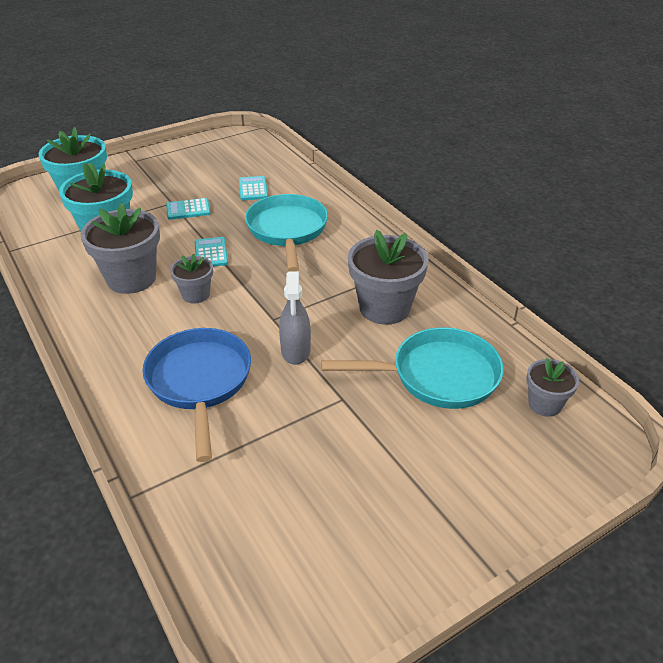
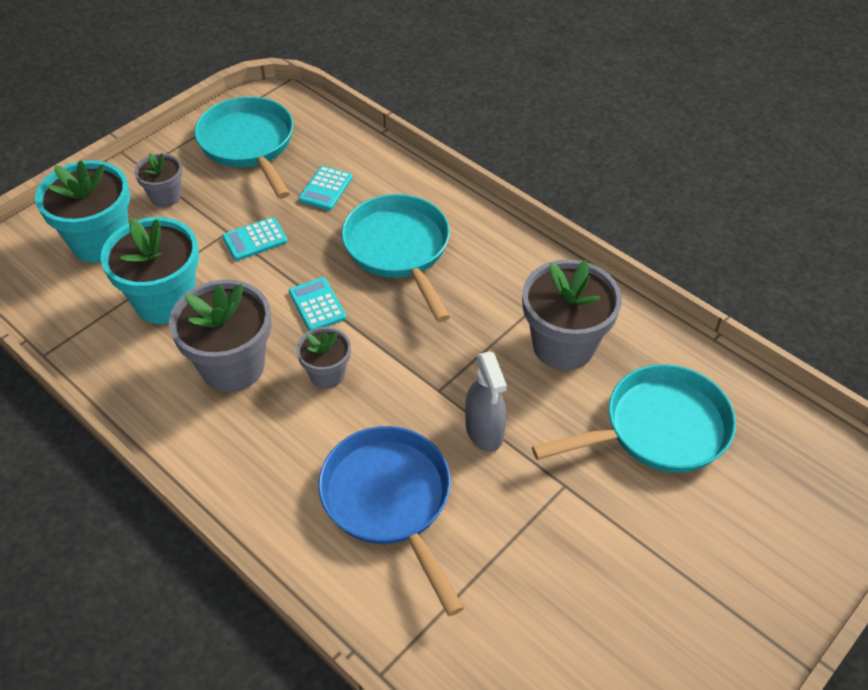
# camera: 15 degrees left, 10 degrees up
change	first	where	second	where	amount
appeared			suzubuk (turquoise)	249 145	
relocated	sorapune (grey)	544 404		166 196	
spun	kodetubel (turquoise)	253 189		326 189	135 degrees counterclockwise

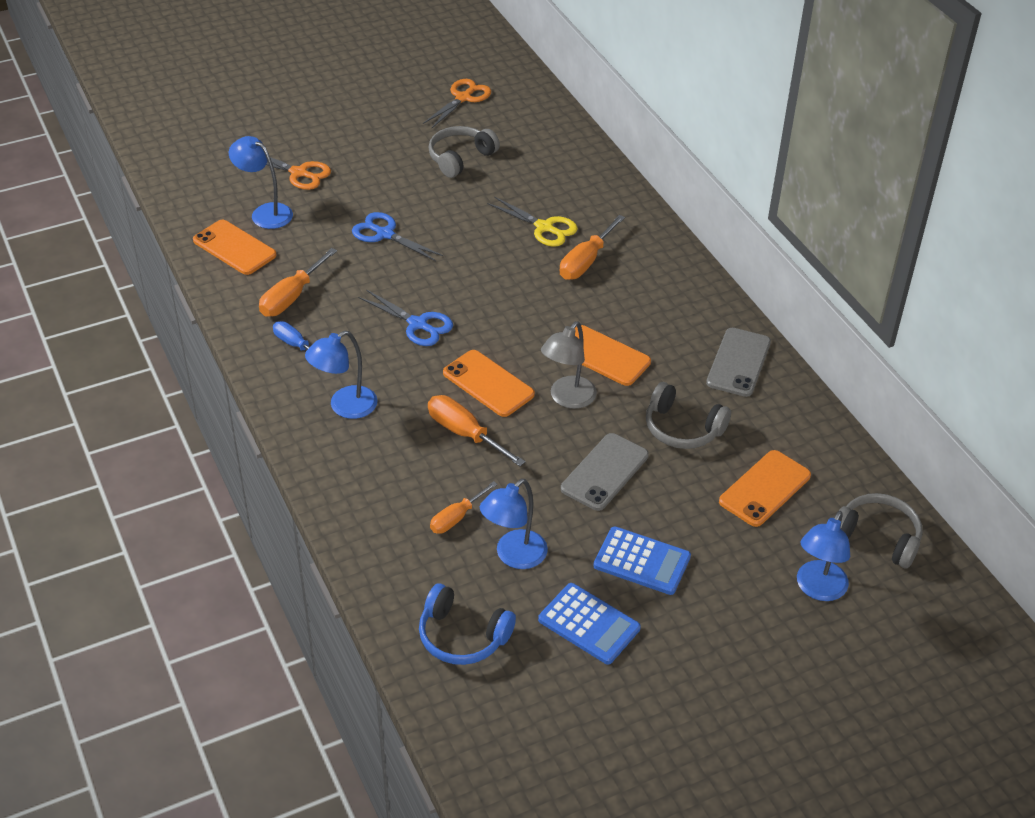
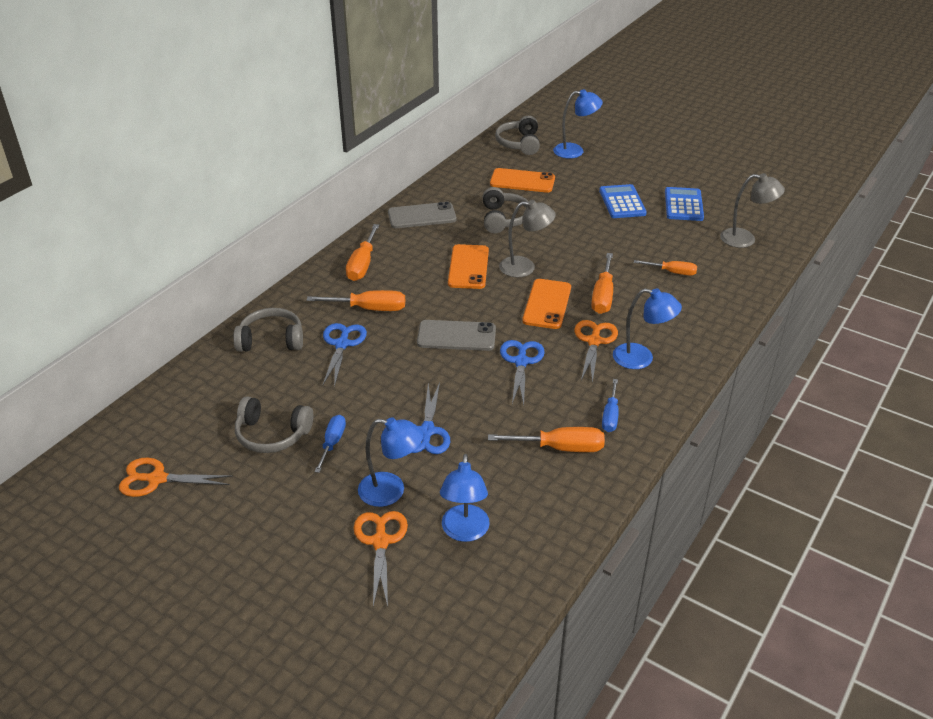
# camera: 120 degrees left, 5 degrees down
change	first	where	second	where	amount
missing	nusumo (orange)	234 248			
appeared			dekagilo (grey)	271 340	
appeared			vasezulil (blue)	332 443	
appeared			vasezulil (orange)	362 264	
appeared			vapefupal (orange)	594 341	
relocated	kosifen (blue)	514 556		391 491	
relocated	nusumo (grey)	604 472		456 336	
exchanged	dekagilo (blue)	462 636	kosifen (grey)	745 239	
colour	vapefupal (yellow)	544 227	vapefupal (blue)	342 344	

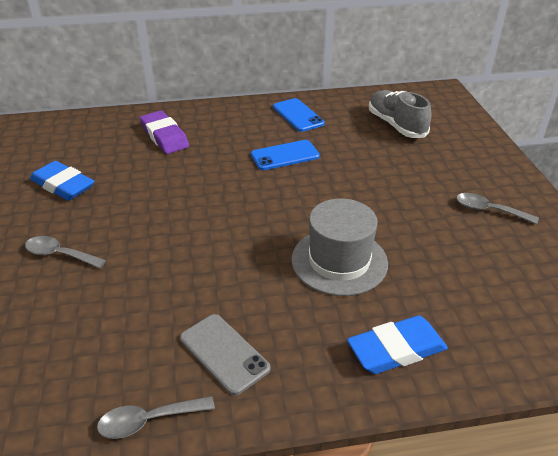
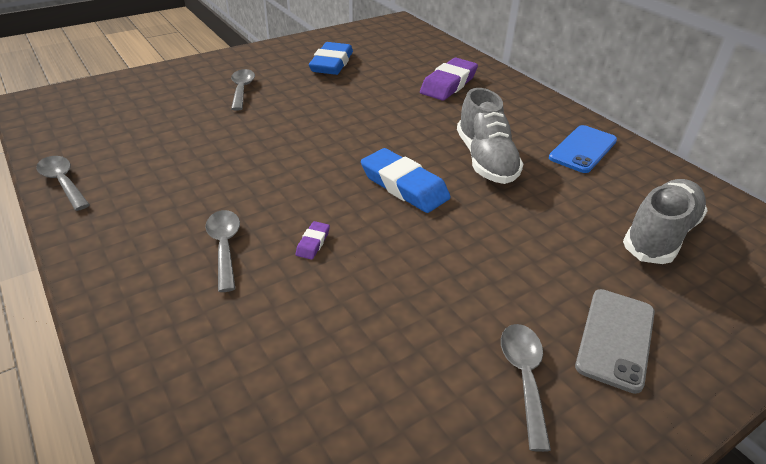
# camera: 65 degrees right, 0 degrees up
change	first	where	second	where	amount
appeared			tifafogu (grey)	225 247	
relocated	nusumo (grey)	224 353		615 338	
relocated	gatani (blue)	396 349		404 186	
exchanged	nusumo (blue)	285 155	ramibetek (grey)	485 160	
exchanged	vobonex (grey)	339 261	gatani (purple)	313 243	

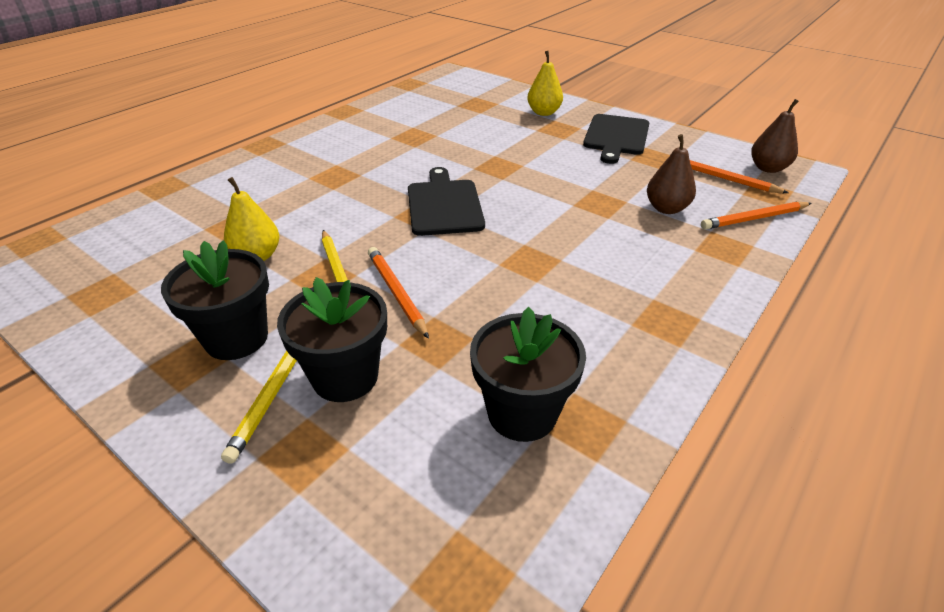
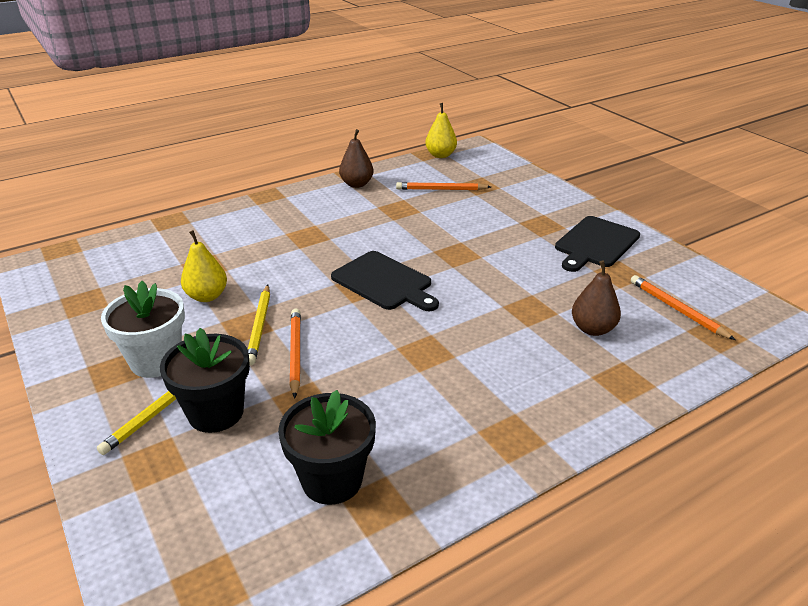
# camera: 20 degrees right, 5 degrees down
change	first	where	second	where	amount
relocated	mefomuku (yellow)	544 112		440 155	
relocated	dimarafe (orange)	754 219		441 189	
relocated	mefomuku (brown)	768 168		356 184	
colour	sorapune (black)	236 338	sorapune (white)	156 361	
spun	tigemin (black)	444 205		384 282	120 degrees clockwise

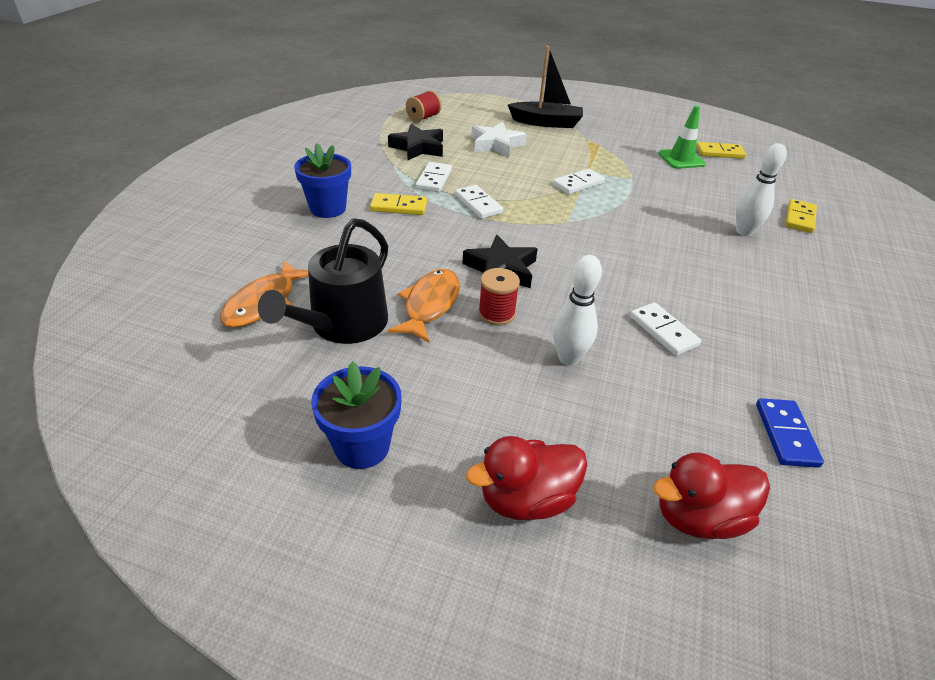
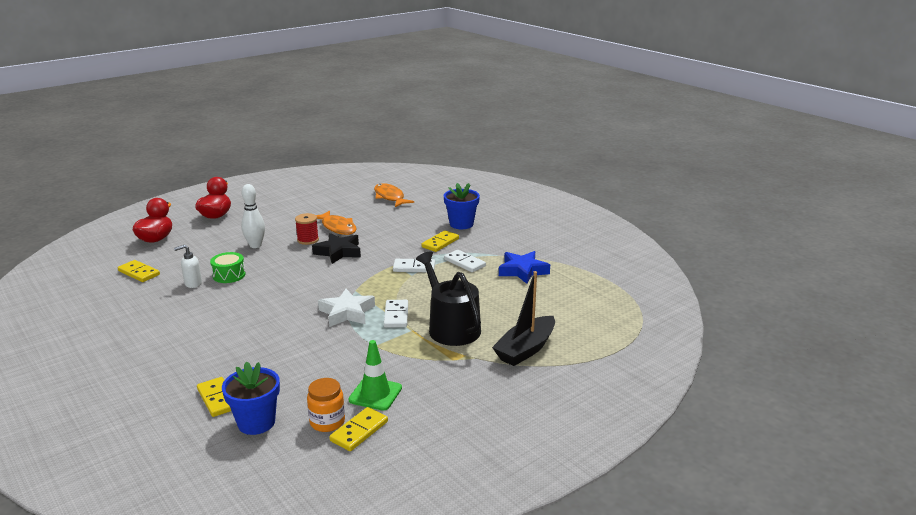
# camera: 125 degrees right, 15 degrees down
change	first	where	second	where	amount
missing	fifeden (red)	423 117			
missing	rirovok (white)	744 231			
appeared			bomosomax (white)	193 283	
appeared			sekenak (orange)	327 422	
relocated	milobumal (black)	343 324		451 327	
relocated	sorapune (blue)	362 446		256 422	
relocated	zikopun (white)	496 145		347 313	
exchanged	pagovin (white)	663 331	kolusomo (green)	229 275	
colour	zikopun (black)	418 148	zikopun (blue)	522 271	
colour	pagovin (blue)	786 434	pagovin (yellow)	139 273	

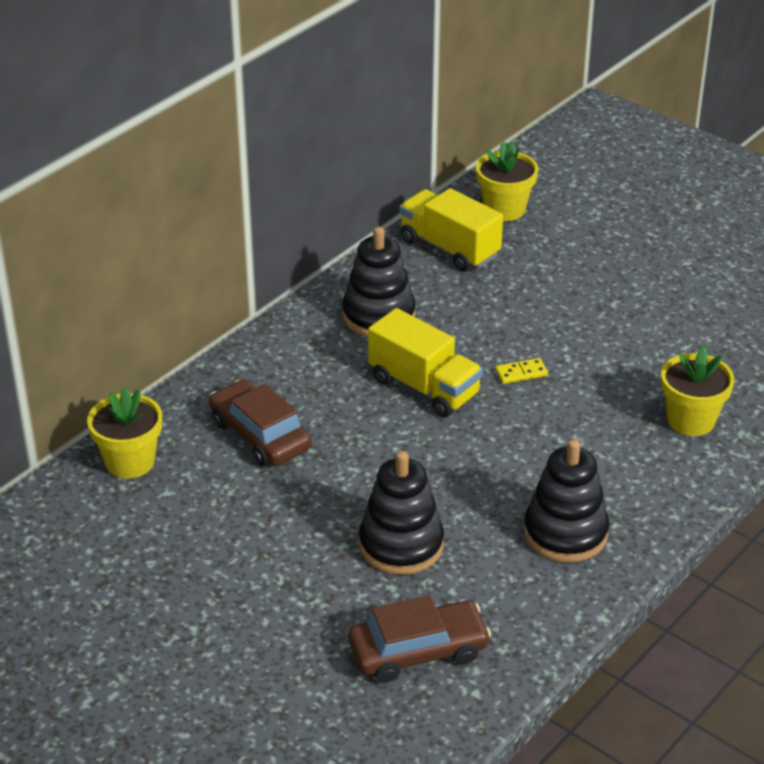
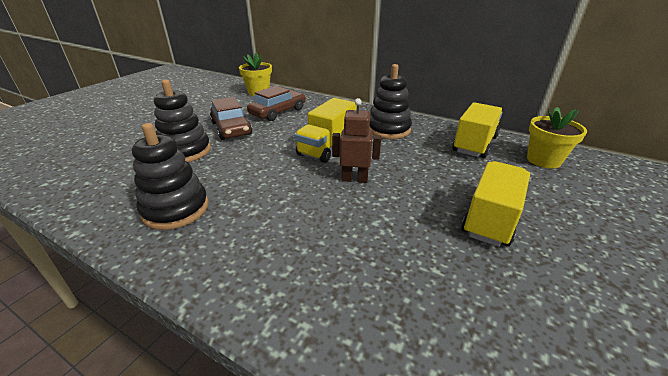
# camera: 80 degrees right, 5 degrees down
change	first	where	second	where	amount
missing	sorapune (yellow)	691 420			
appeared			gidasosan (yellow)	490 218	
relocated	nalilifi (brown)	418 651		231 128	
exchanged	pagovin (yellow)	521 373	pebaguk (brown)	354 179	

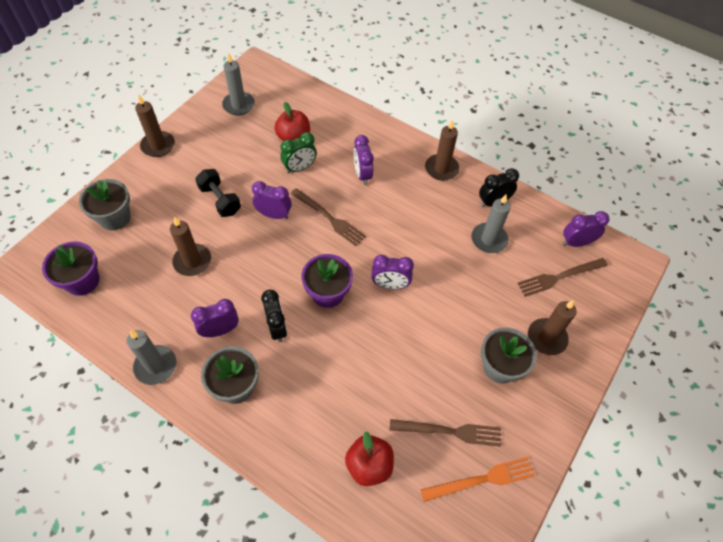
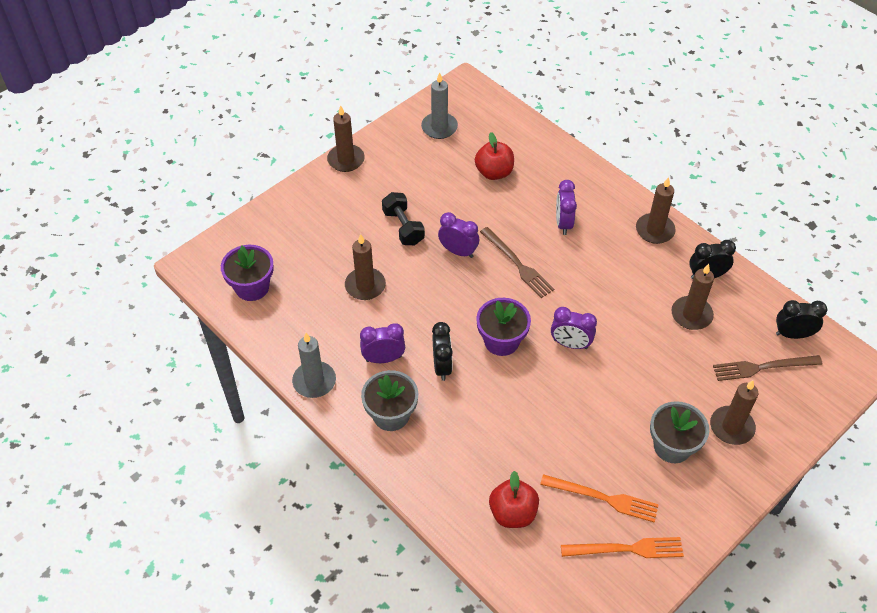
# camera: 15 degrees right, 5 degrees down
change	first	where	second	where	amount
missing	sorapune (grey)	114 217			
missing	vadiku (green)	299 168			
colour	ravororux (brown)	450 431	ravororux (orange)	603 498	
colour	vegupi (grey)	489 239	vegupi (brown)	691 315	
colour	vadiku (purple)	576 242	vadiku (black)	792 334	

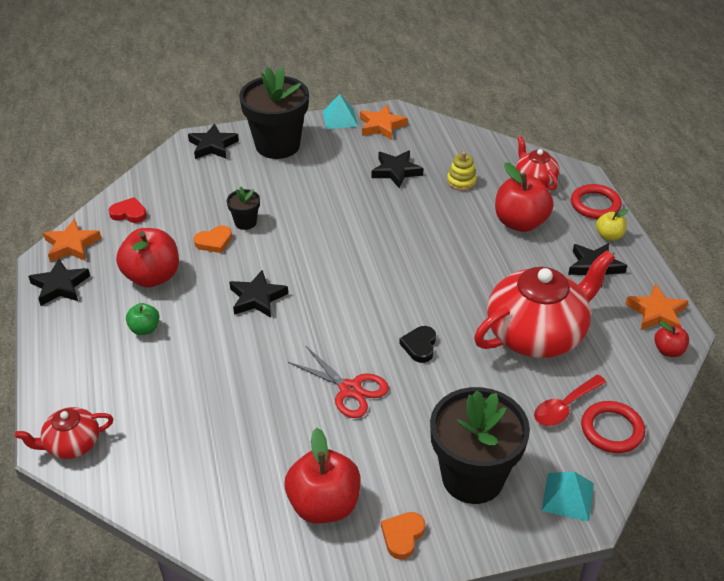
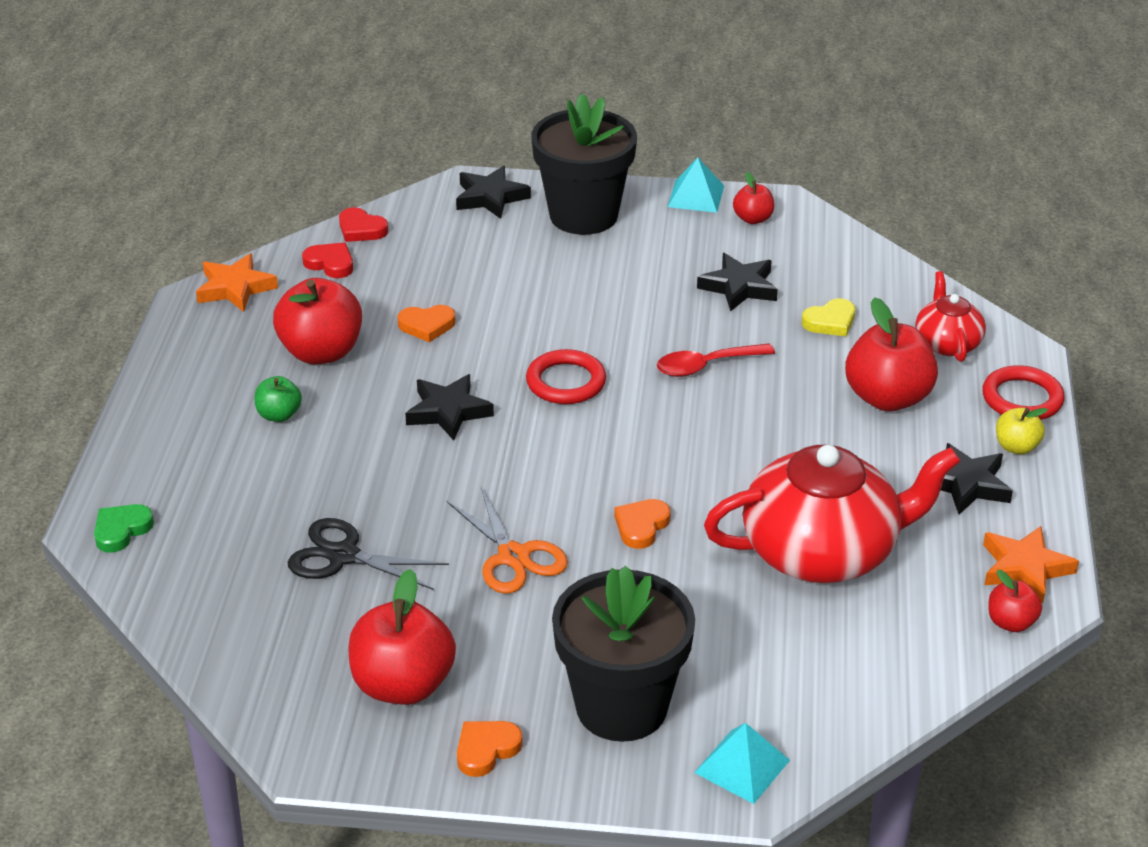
# camera: 20 degrees right, 5 degrees down
change	first	where	second	where	amount
missing	zikopun (black)	60 286			
missing	sorapune (black)	245 222			
appeared			vapefupal (black)	343 556	
appeared			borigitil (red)	361 229	
relocated	tifafogu (red)	564 407		706 366	
relocated	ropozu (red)	612 430		566 382	
exchanged	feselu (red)	72 444	borigitil (green)	121 530	
exchanged	zikopun (orange)	381 126	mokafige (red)	753 219	
exchanged	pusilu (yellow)	461 181	borigitil (yellow)	830 322	
colour	vapefupal (red)	350 389	vapefupal (orange)	513 556	
colour	borigitil (black)	419 346	borigitil (orange)	641 526	

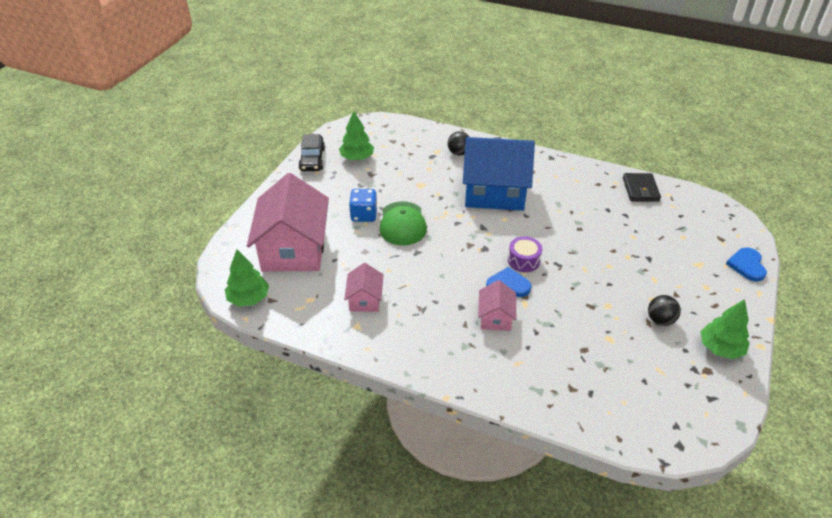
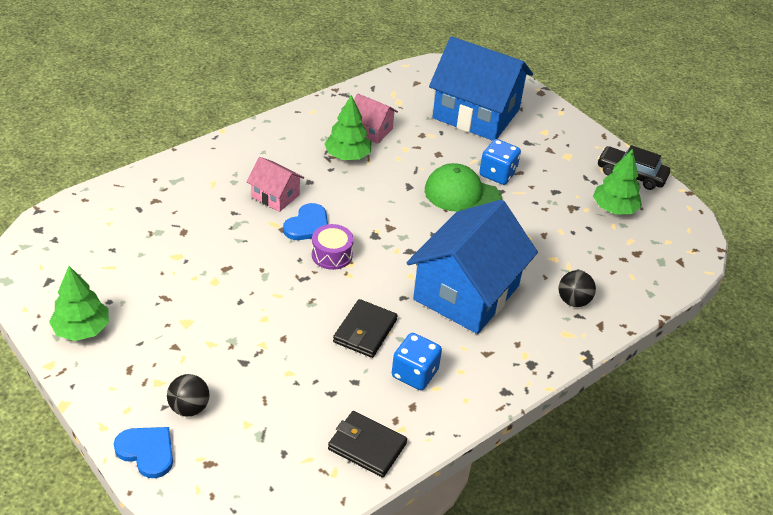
# camera: 115 degrees right, 0 degrees up
change	first	where	second	where	amount
appeared			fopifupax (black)	365 331	
appeared			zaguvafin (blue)	414 374	
relocated	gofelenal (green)	248 298		347 156	
relocated	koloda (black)	660 320		189 408	
colour	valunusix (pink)	294 249	valunusix (blue)	476 114	

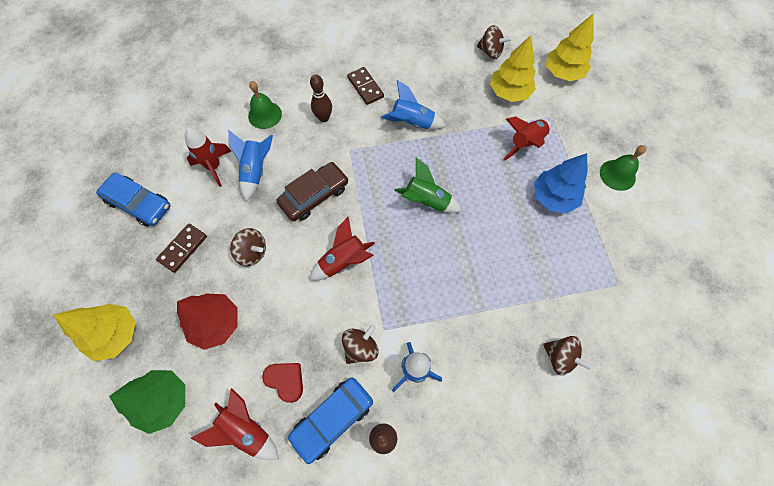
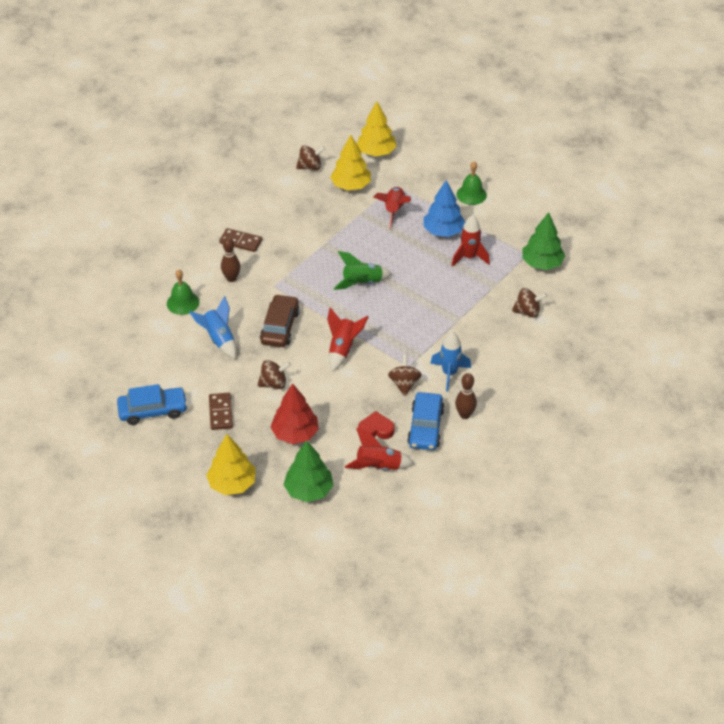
# camera: 40 degrees left, 20 degrees down
change	first	where	second	where	amount
missing	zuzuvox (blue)	412 123			
appeared			gofelenal (green)	542 263	
relocated	zuzuvox (red)	214 167		469 257	

